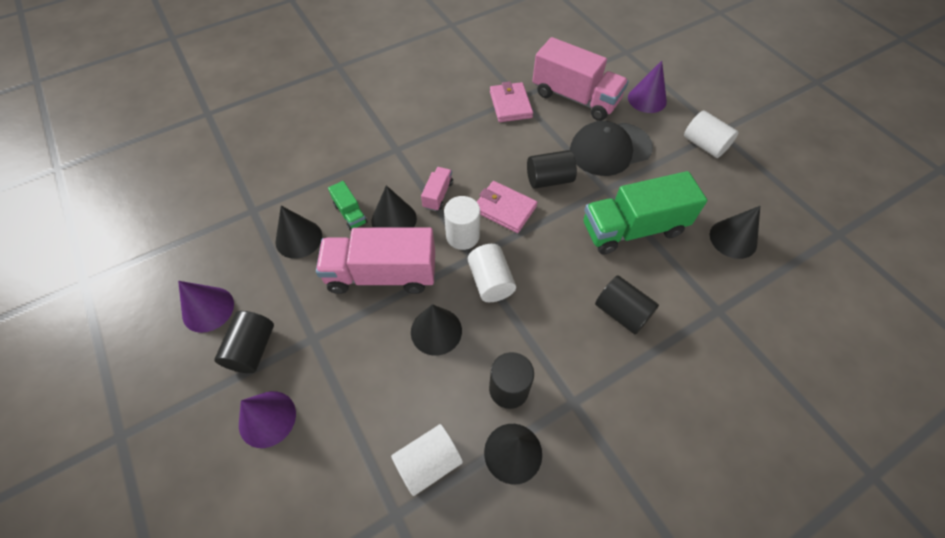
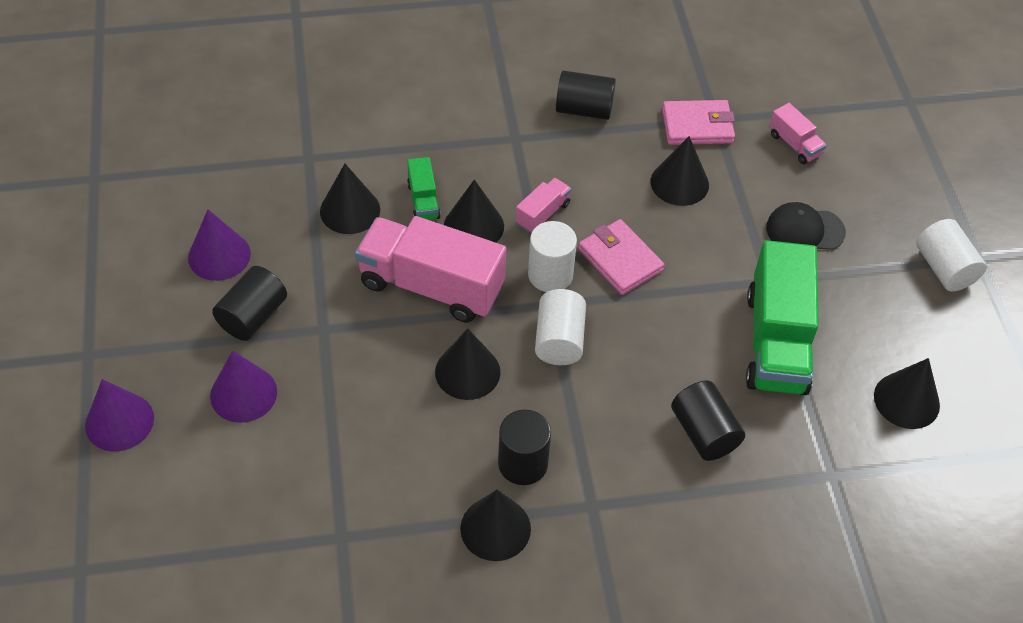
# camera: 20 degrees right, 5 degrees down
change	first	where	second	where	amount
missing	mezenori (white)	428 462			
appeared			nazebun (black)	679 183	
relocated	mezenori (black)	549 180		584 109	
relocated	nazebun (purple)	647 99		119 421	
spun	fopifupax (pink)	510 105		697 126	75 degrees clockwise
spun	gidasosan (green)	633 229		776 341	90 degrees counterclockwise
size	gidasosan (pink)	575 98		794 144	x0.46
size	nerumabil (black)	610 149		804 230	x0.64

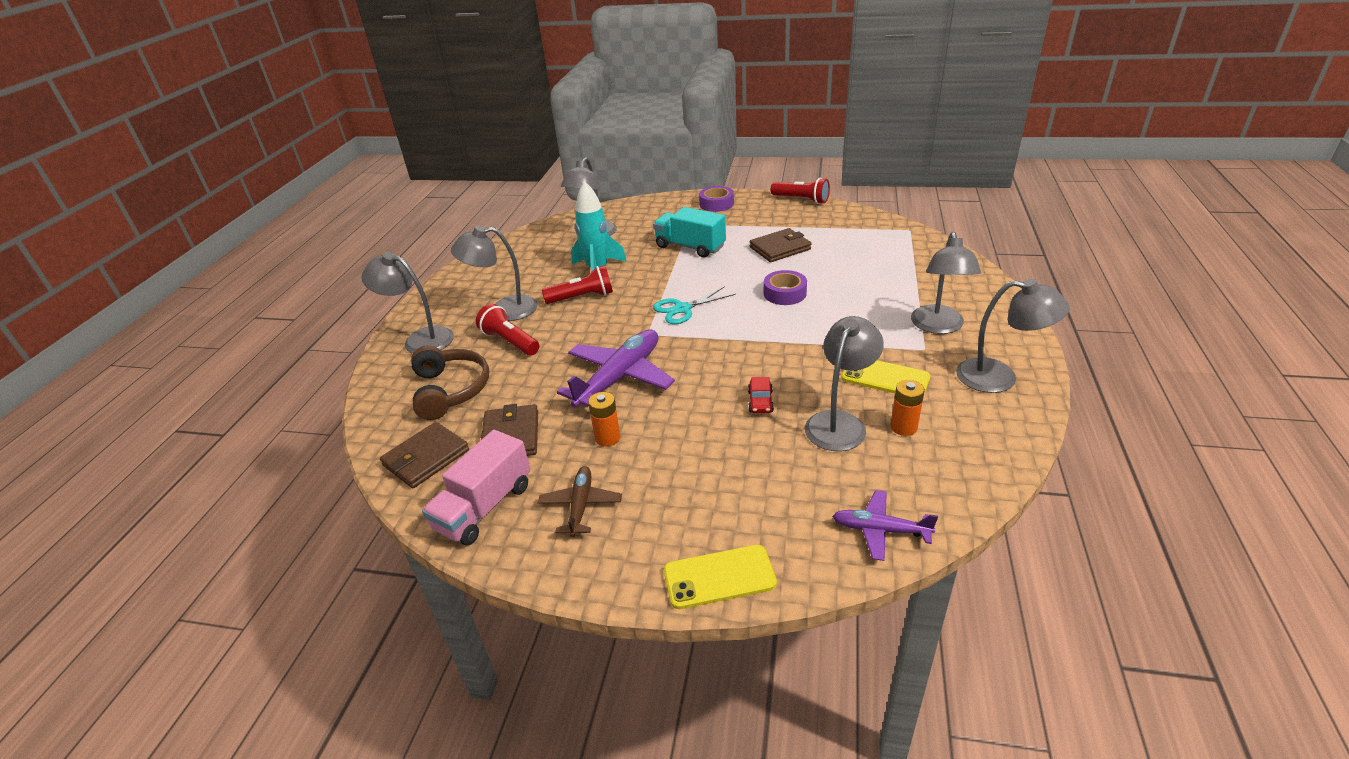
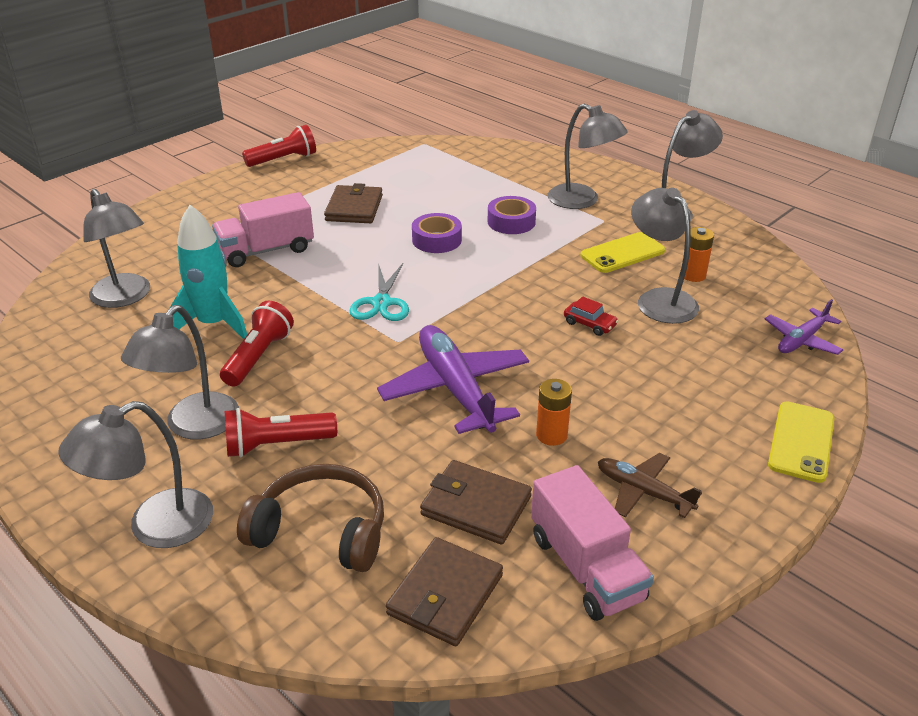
# camera: 60 degrees left, 0 degrees up
change	first	where	second	where	amount
relocated	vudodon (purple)	716 204		511 222	
colour	gidasosan (turquoise)	690 247	gidasosan (pink)	266 250	
spun	fopifupax (brown)	426 458		445 595	45 degrees clockwise

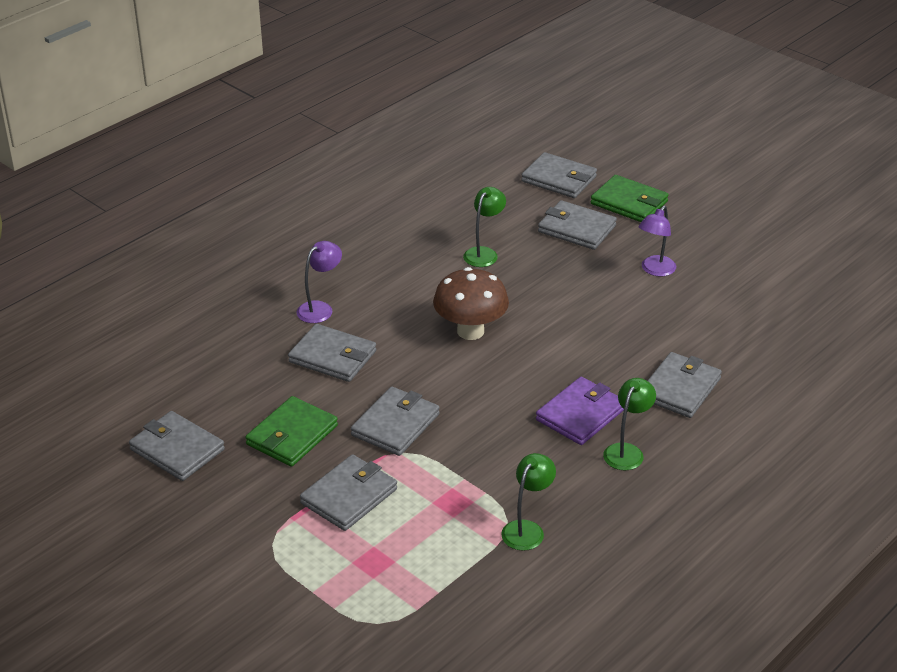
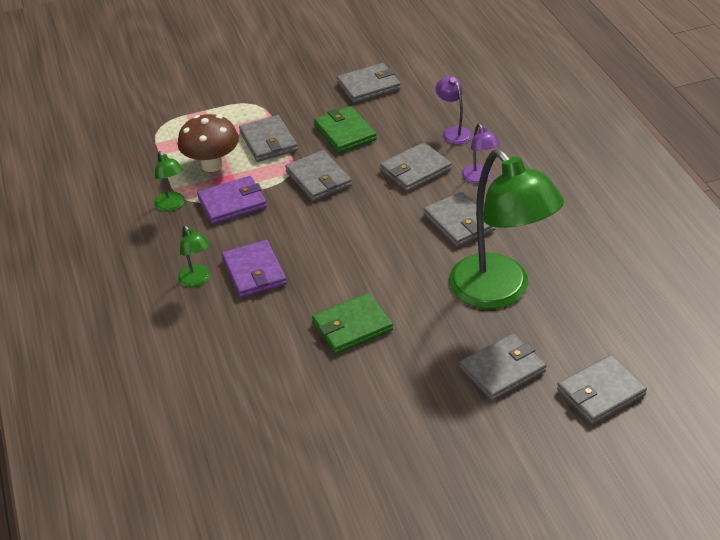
# camera: 120 degrees right, 5 degrees up
change	first	where	second	where	amount
appeared			fopifupax (purple)	232 203	
relocated	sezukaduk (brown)	470 331		212 165	
relocated	fopifupax (green)	629 203		352 326	
relocated	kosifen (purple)	655 270		453 132	
relocated	fopifupax (grey)	680 388		459 222	
size	kosifen (green)	484 253		499 292	x2.37

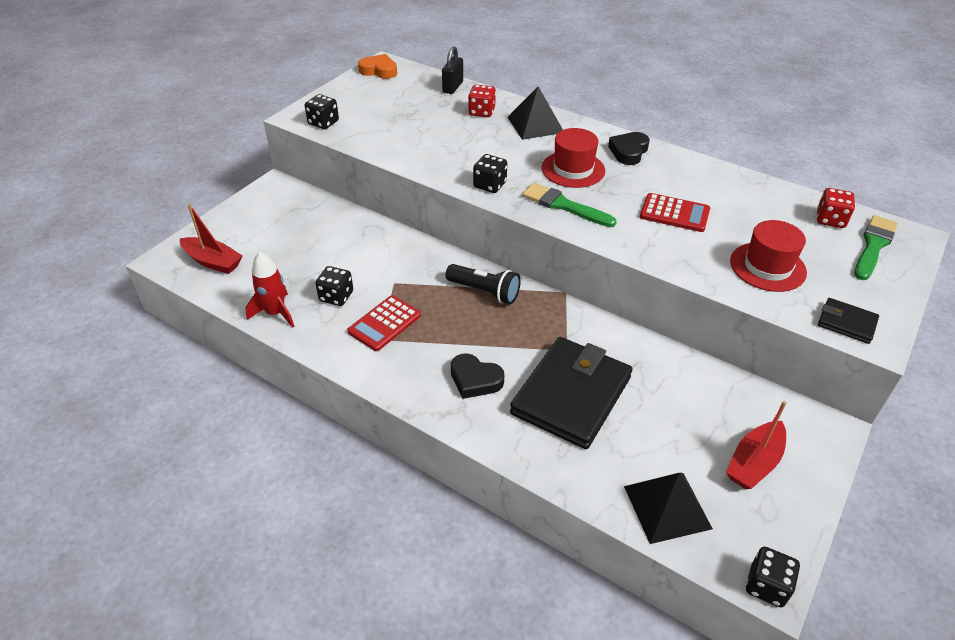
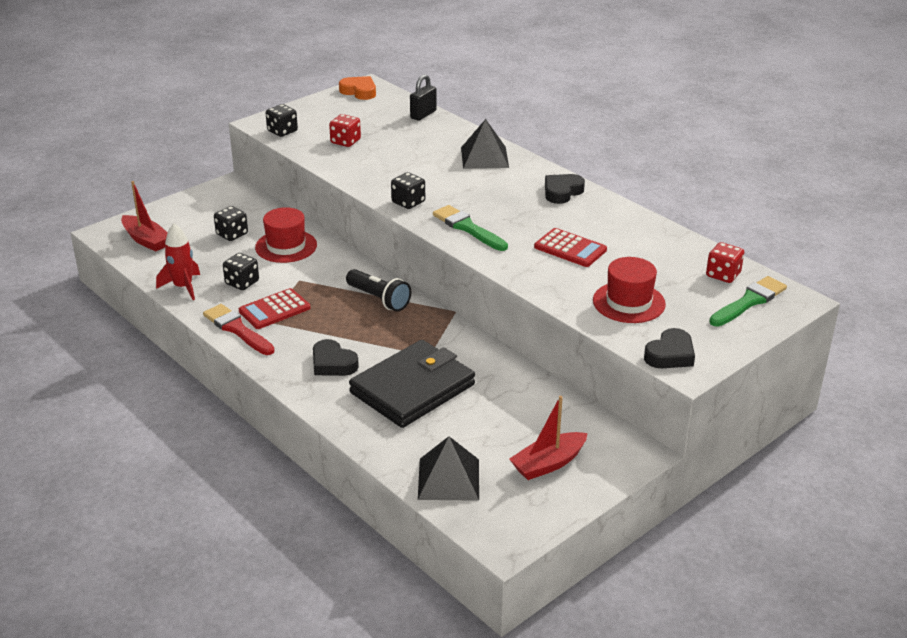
# camera: 15 degrees right, 10 degrees down
change	first	where	second	where	amount
appeared			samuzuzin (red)	237 329	
relocated	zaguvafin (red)	481 112		345 141	
relocated	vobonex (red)	573 169		286 246	
relocated	zaguvafin (black)	766 586		232 234	
exchanged	fopifupax (black)	846 323	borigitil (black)	670 355	

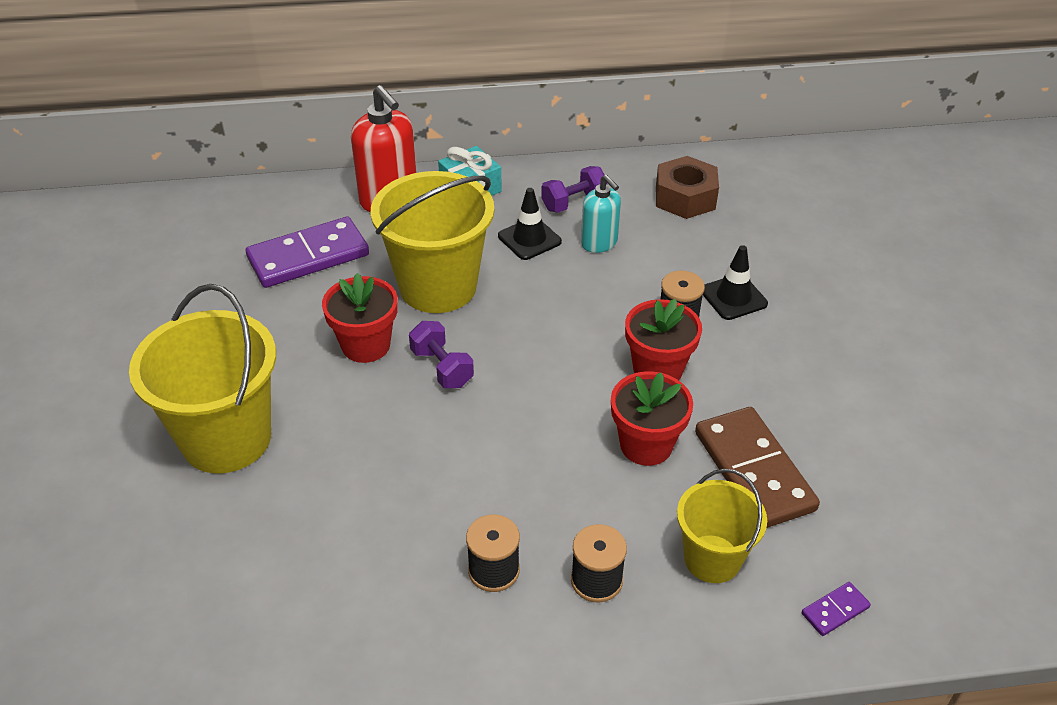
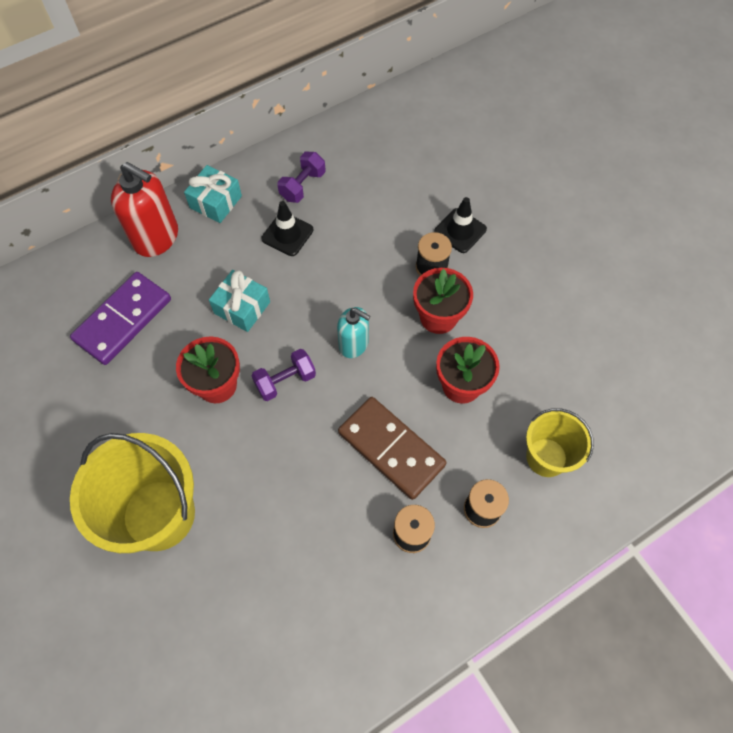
# camera: 25 degrees left, 20 degrees up
change	first	where	second	where	amount
missing	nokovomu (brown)	685 197			
missing	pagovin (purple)	835 610			
relocated	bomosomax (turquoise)	599 243		354 344	
relocated	pagovin (brown)	754 471		391 448	
exchanged	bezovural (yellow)	438 287	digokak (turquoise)	242 307	
spun	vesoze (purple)	442 368		285 381	60 degrees counterclockwise

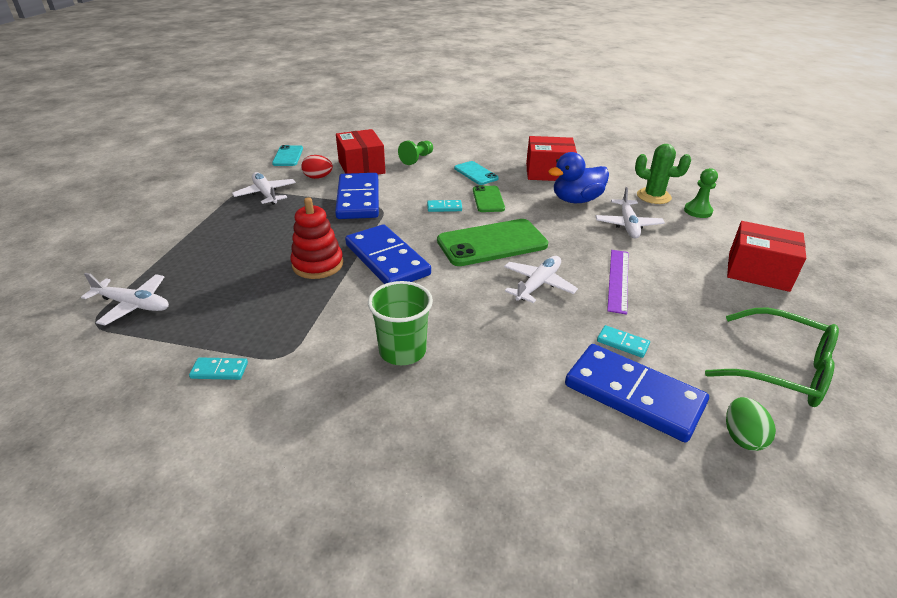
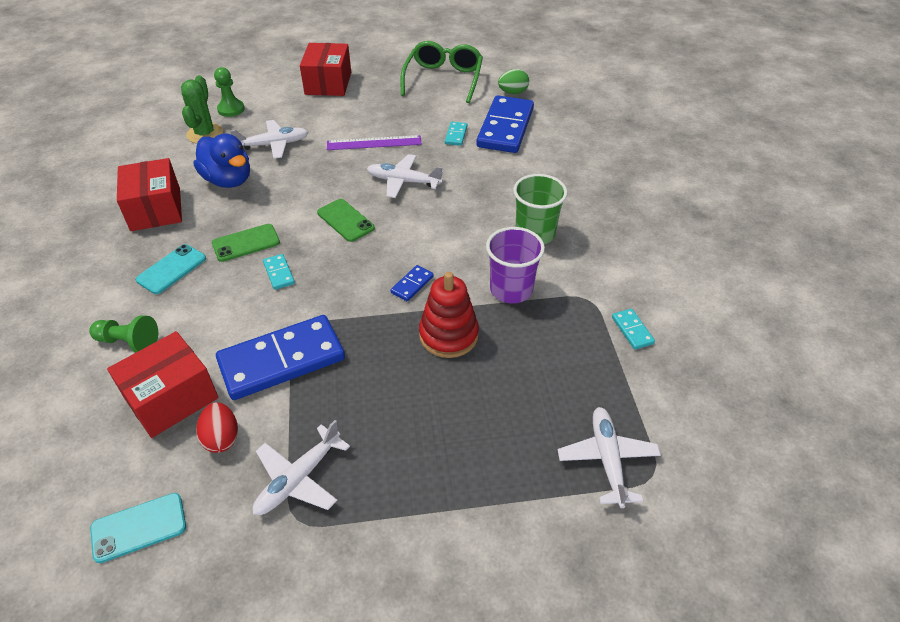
# camera: 110 degrees left, 10 degrees up
change	first	where	second	where	amount
appeared			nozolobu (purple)	511 289	
size	pagovin (blue)	387 260		412 284	x0.42
size	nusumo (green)	492 243		345 220	x0.55

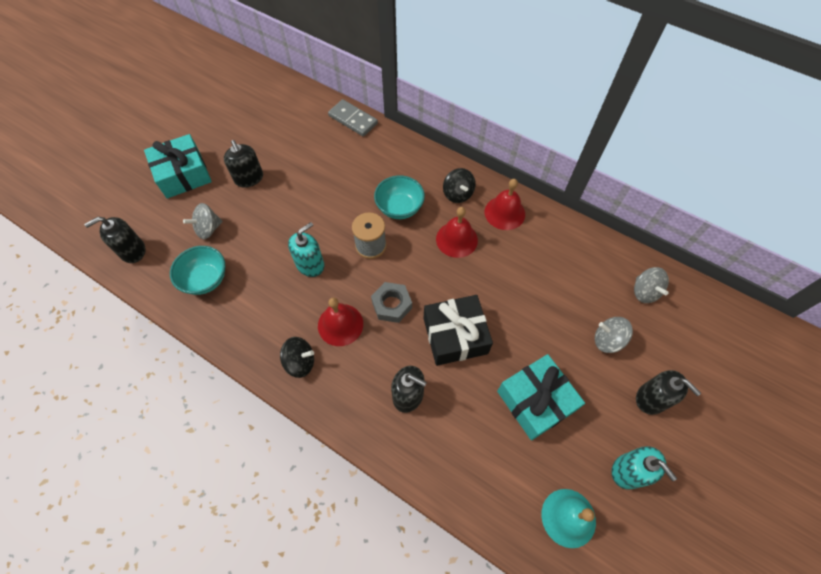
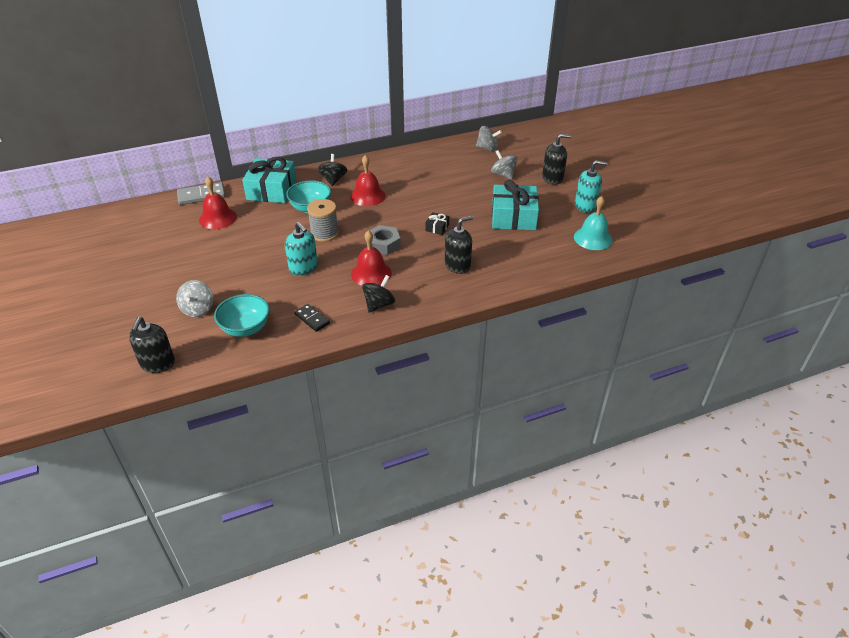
# camera: 55 degrees left, 20 degrees down
change	first	where	second	where	amount
missing	bomosomax (black)	249 178			
appeared			pagovin (black)	312 319	
relocated	digokak (turquoise)	183 174		271 190	
relocated	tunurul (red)	504 213		217 218	
spun	bomosomax (turquoise)	310 264		303 268	150 degrees clockwise
spun	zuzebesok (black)	458 194		333 180	105 degrees counterclockwise
spun	zuzebesok (grey)	607 340		503 175	90 degrees clockwise
size	digokak (black)	455 336		437 228	x0.43

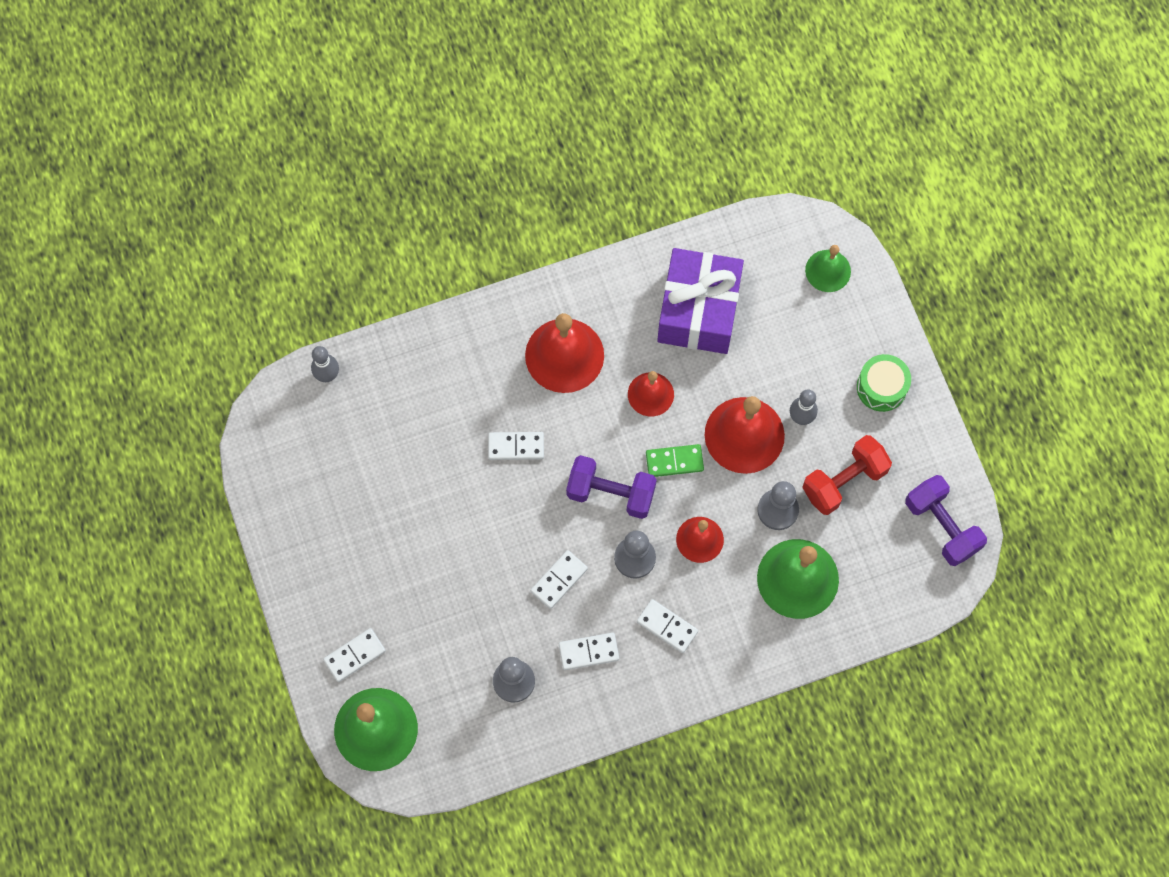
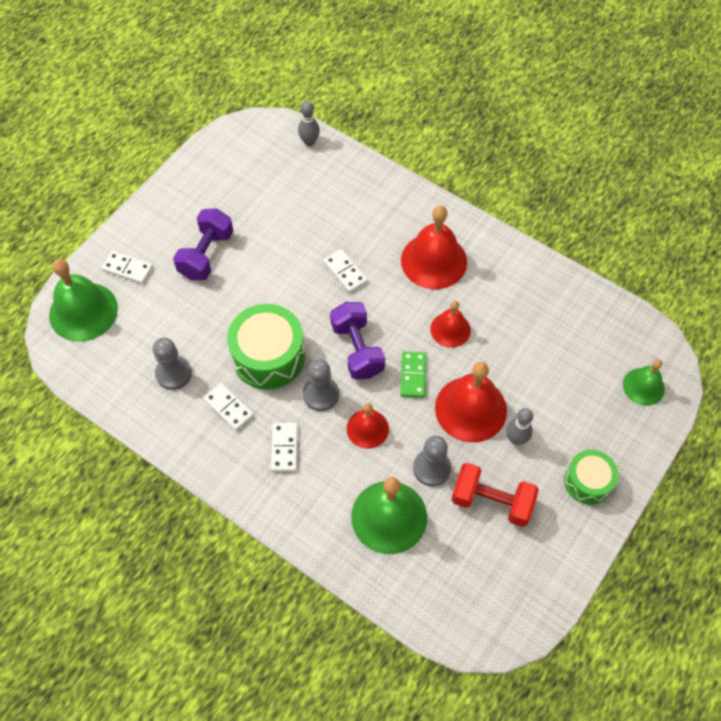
# camera: 55 degrees right, 10 degrees down
change	first	where	second	where	amount
missing	digokak (purple)	698 310			
relocated	vesoze (purple)	941 526		206 254	
exchanged	pagovin (white)	559 580	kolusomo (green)	268 356	
spun	pagovin (green)	674 461		413 375	45 degrees clockwise

